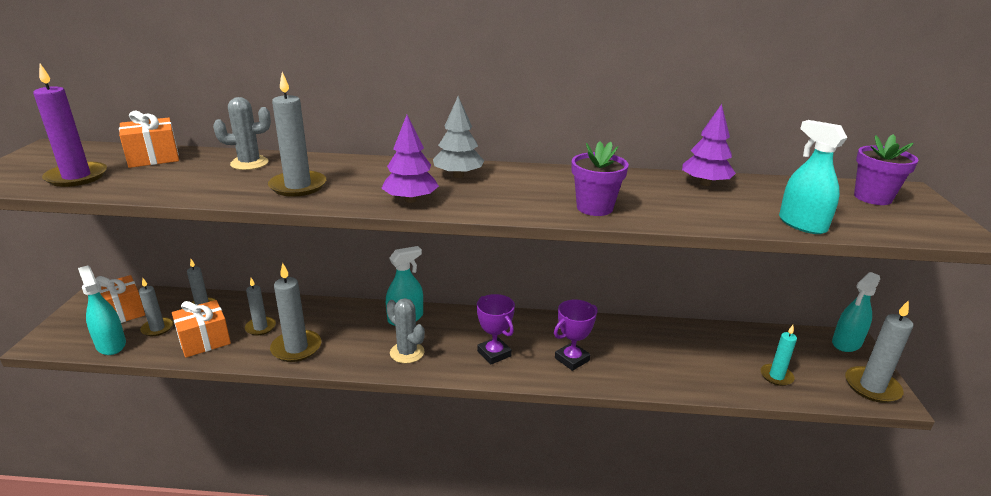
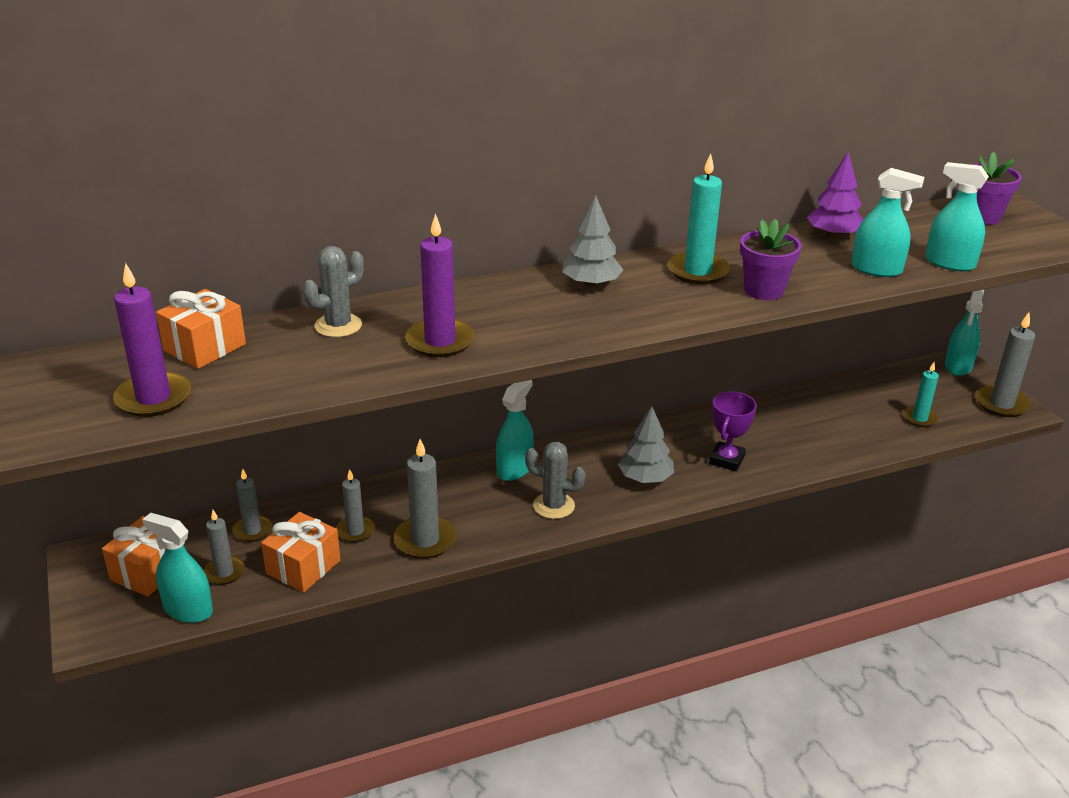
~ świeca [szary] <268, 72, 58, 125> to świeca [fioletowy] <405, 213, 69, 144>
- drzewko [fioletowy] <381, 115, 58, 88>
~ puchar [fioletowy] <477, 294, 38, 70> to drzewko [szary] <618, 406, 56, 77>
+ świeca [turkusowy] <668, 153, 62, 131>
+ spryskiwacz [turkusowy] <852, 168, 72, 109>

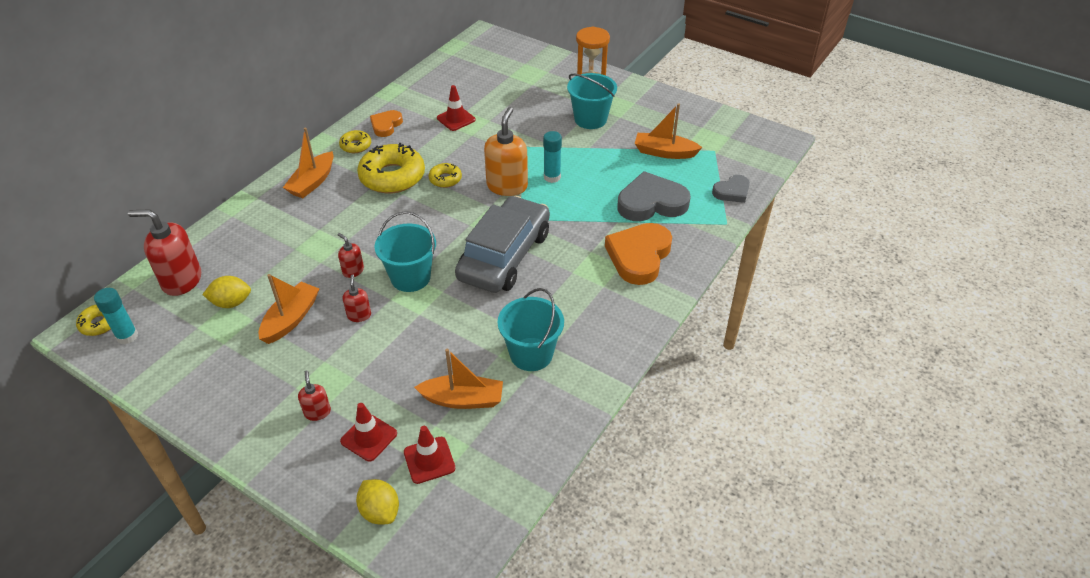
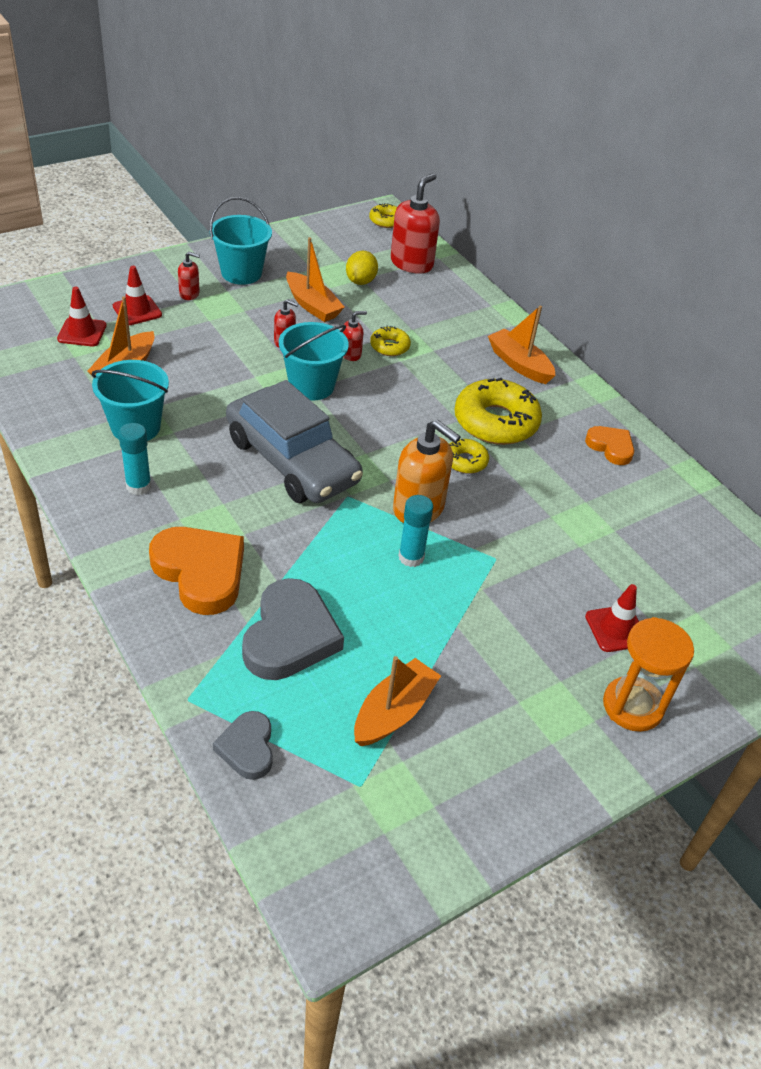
~ wiadro [turkusowy] <567, 73, 50, 56> to <210, 197, 62, 88>
~ pachołek [czerwony] <437, 85, 39, 46> to <585, 584, 54, 68>
~ donut [żółty] <339, 130, 32, 23> to <370, 326, 41, 30>
~ klej w sztyfcie [turkusowy] <94, 288, 44, 56> to <119, 423, 33, 72>
- cytryna [żółty] <356, 479, 43, 46>

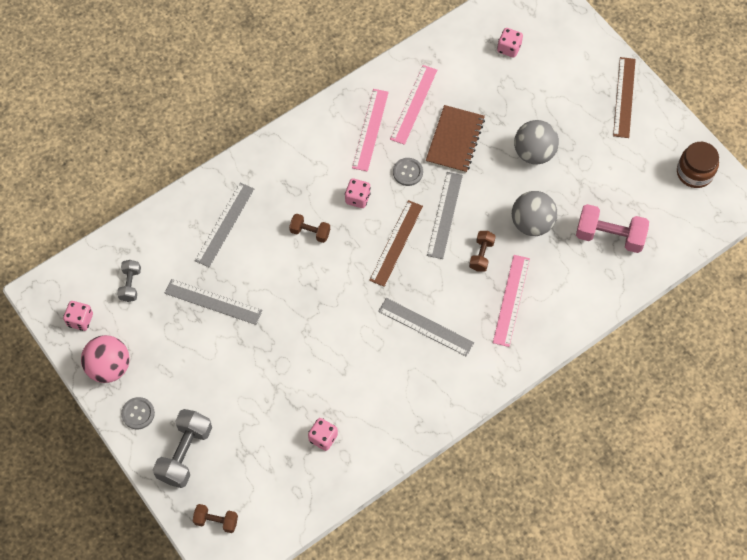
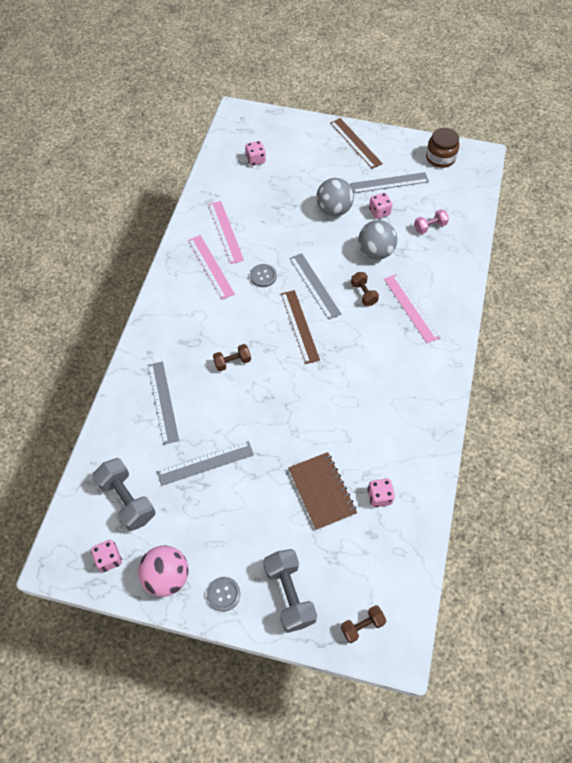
~ zeszyt [brązowy] <426, 105, 59, 68> to <288, 452, 69, 78>
~ kostka do gry [różowy] <345, 178, 26, 30> to <369, 193, 24, 26>
~ hantel [różowy] <576, 204, 73, 49> = <414, 209, 35, 25> x0.57
~ hantel [szary] <117, 260, 24, 42> = <93, 458, 62, 73> x1.75
~ linijka [szary] <378, 298, 96, 58> to <351, 172, 78, 21>

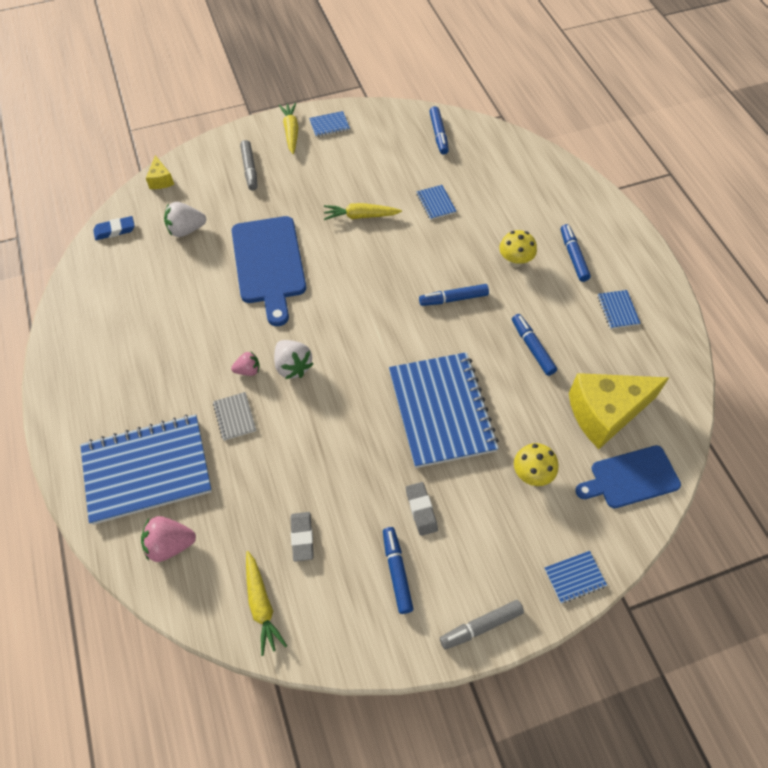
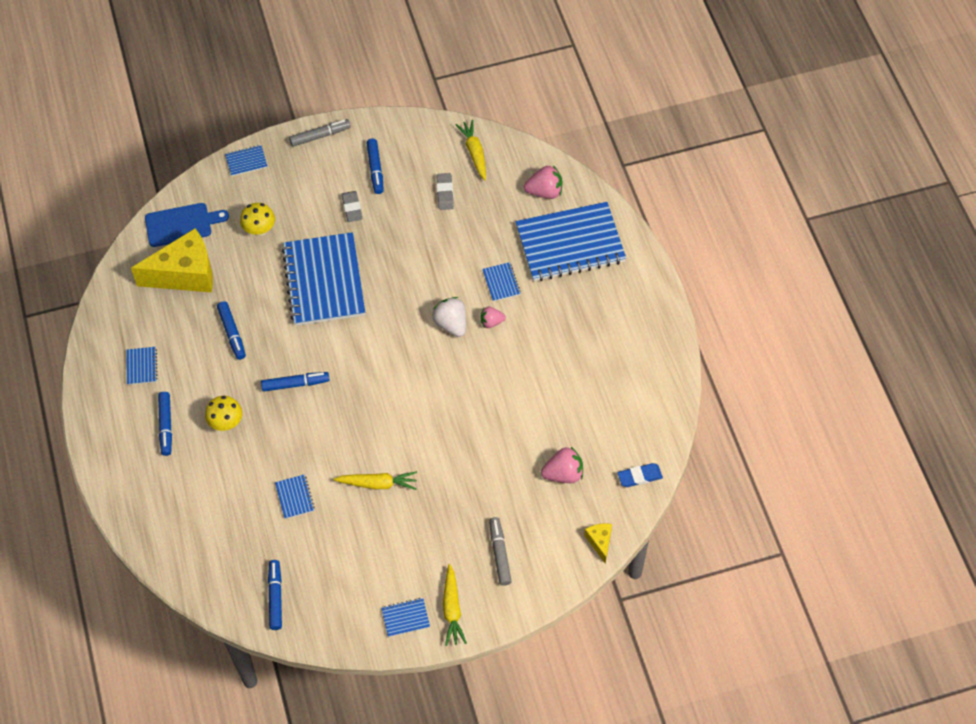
~ truskawka [biały] <164, 202, 42, 35> to truskawka [różowy] <541, 447, 42, 36>
- deska do krojenia [niebieski] <232, 216, 74, 110>
~ zeszyt [szary] <213, 392, 43, 49> to zeszyt [niebieski] <482, 262, 39, 40>

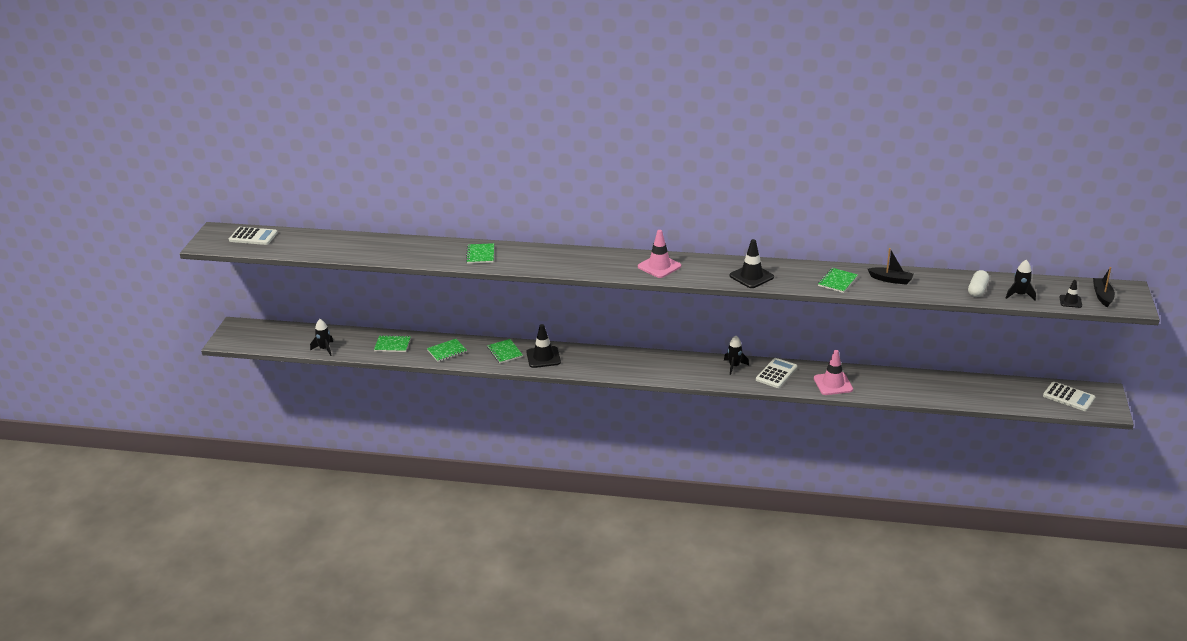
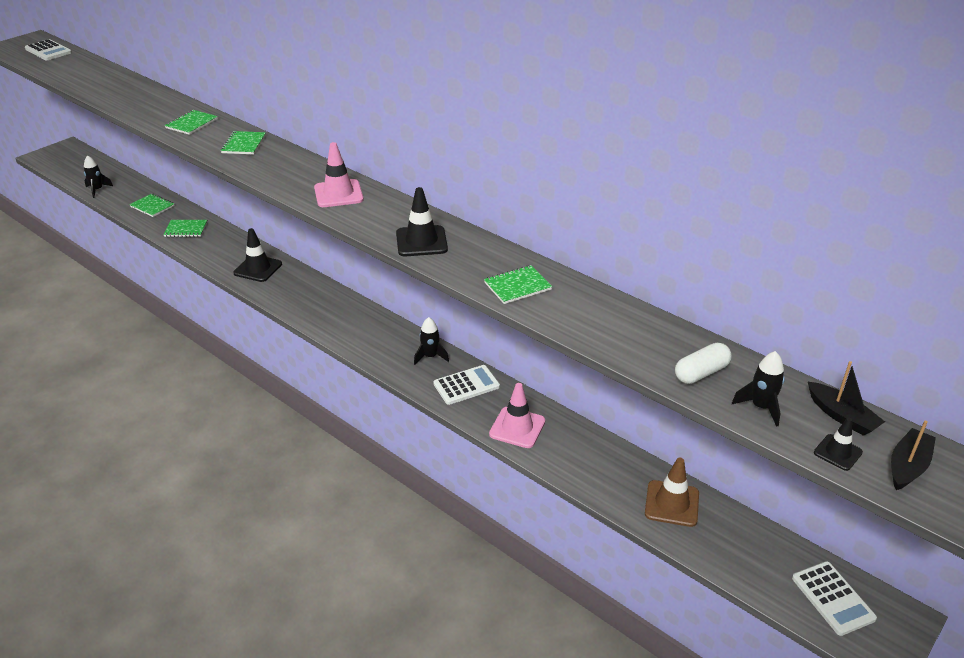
~ łódka [czarny] <868, 248, 46, 37> to <808, 361, 77, 75>
~ zeszyt [zielony] <487, 339, 36, 24> to <221, 131, 45, 23>
+ pachołek [brązowy] <645, 457, 54, 70>

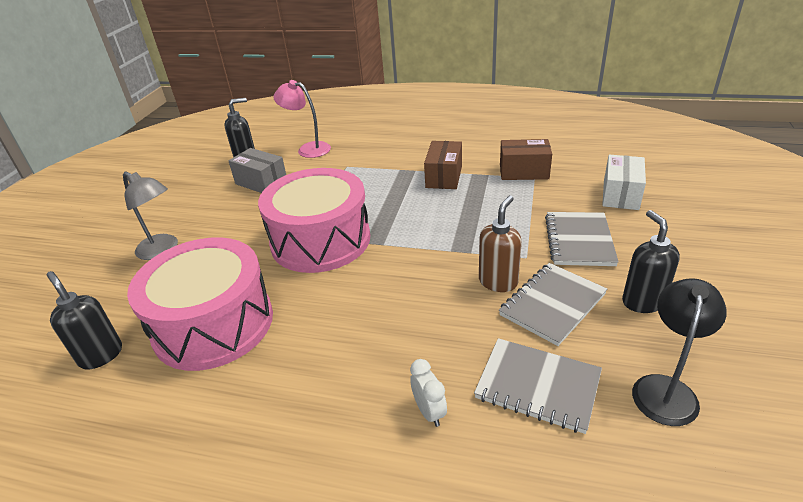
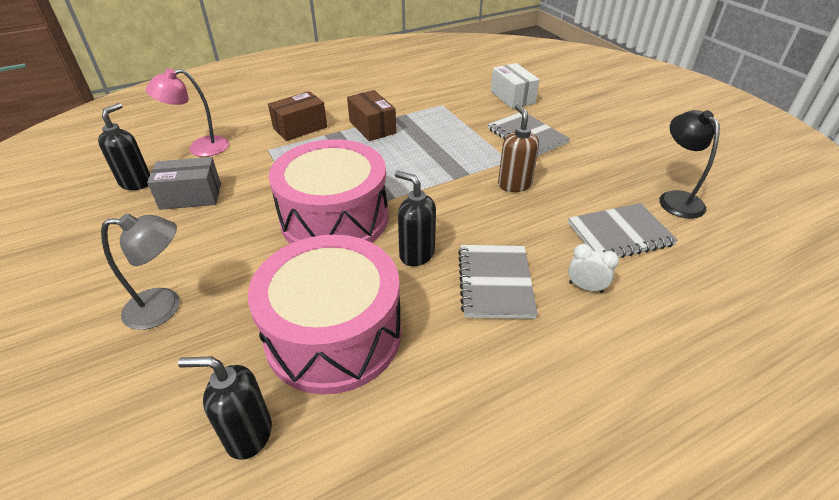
~ pudełko [brązowy] <500, 139, 52, 41> to <268, 91, 59, 50>
~ dozownik mydła [czarny] <622, 210, 58, 103> to <395, 171, 41, 95>
~ zeszyt [szary] <499, 263, 108, 83> to <458, 245, 80, 74>

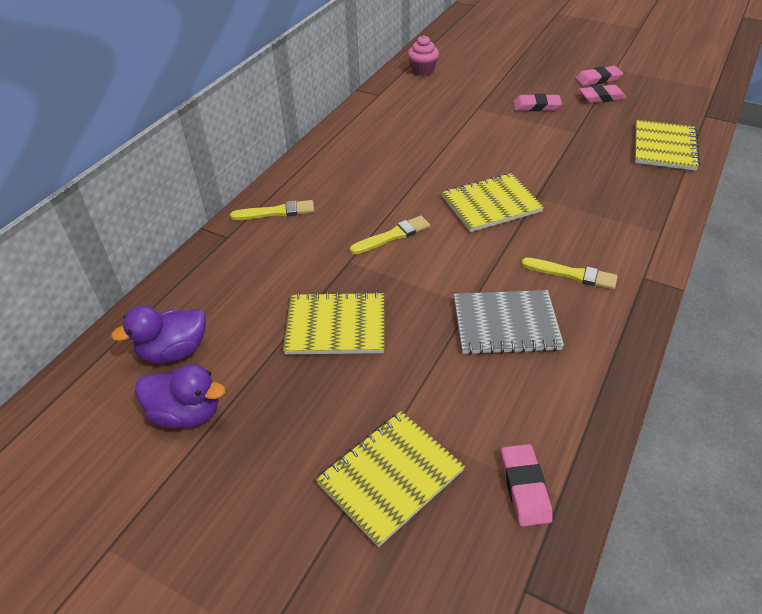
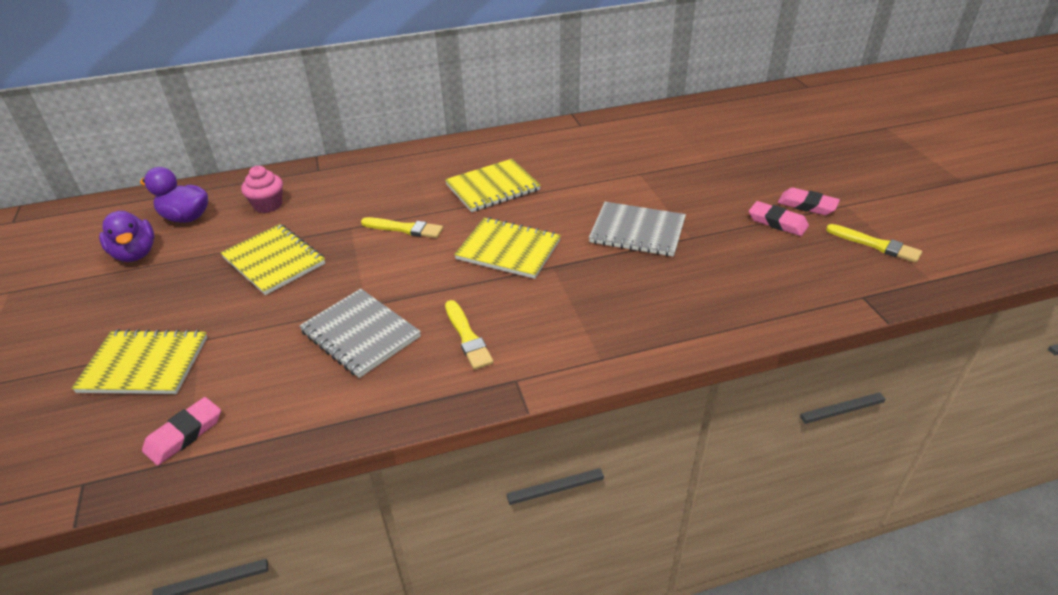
~ muffinka [różowy] <408, 35, 31, 41> to <241, 166, 42, 47>
- gumka do mazania [różowy] <513, 94, 49, 17>
~ zeszyt [żółty] <635, 120, 65, 51> to <445, 159, 96, 53>
~ pędzel [żółty] <230, 200, 84, 20> to <826, 224, 96, 39>
+ zeszyt [szary] <589, 202, 97, 55>

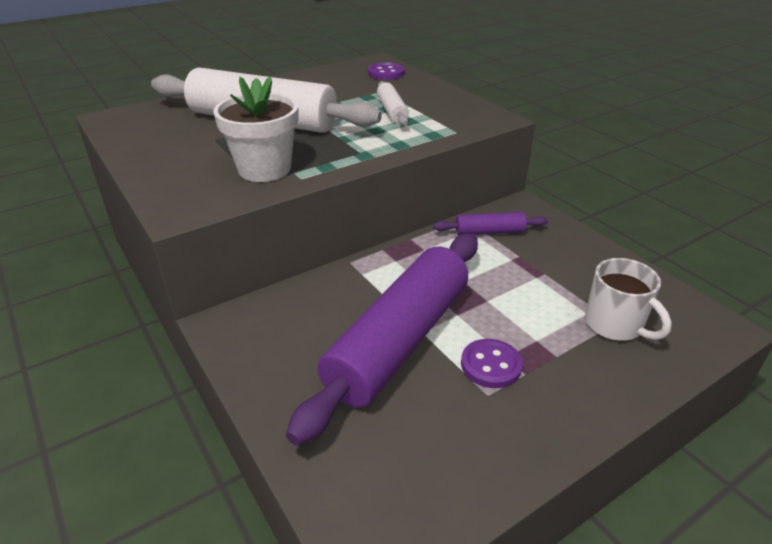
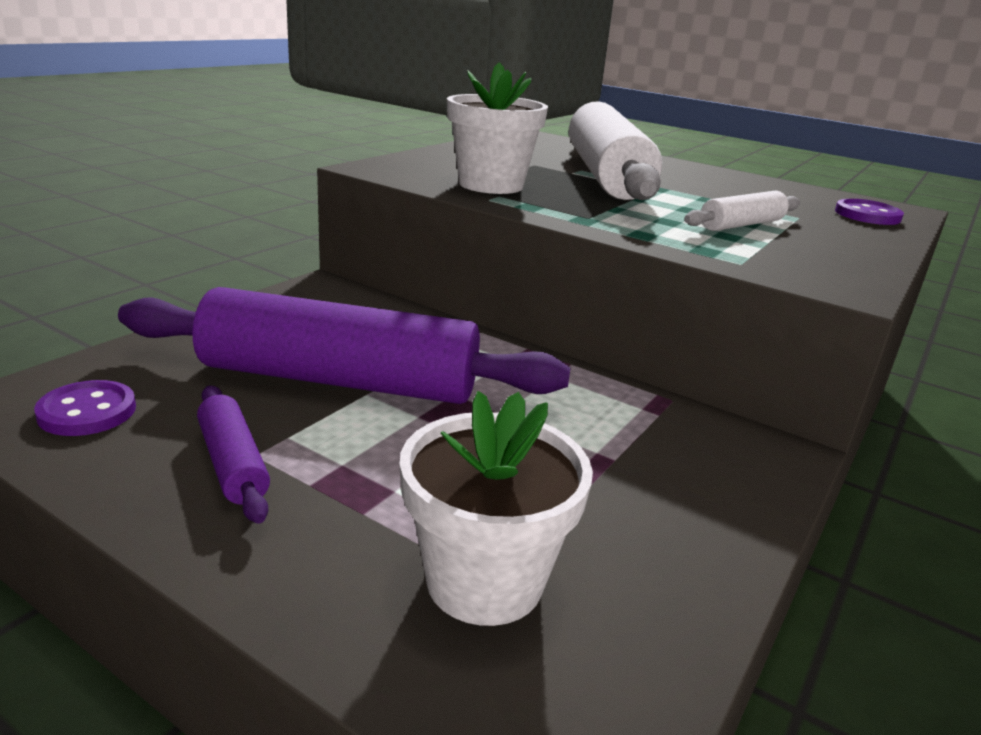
~ wałek do ciasta [fioletowy] <433, 212, 115, 23> to <197, 385, 73, 139>
~ kubek [biały] <585, 258, 87, 83> to doniczka [biały] <399, 391, 194, 235>
~ guzik [fioletowy] <461, 339, 62, 49> to <34, 380, 102, 56>

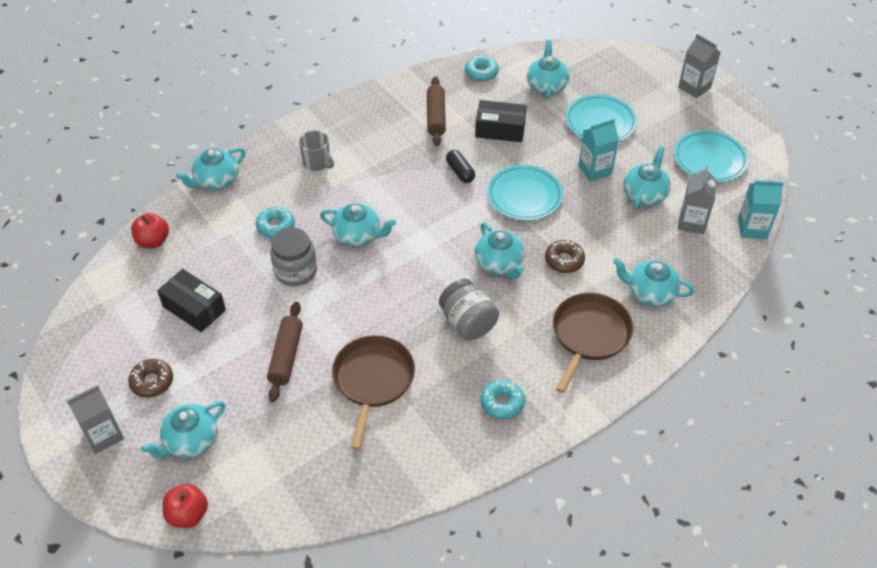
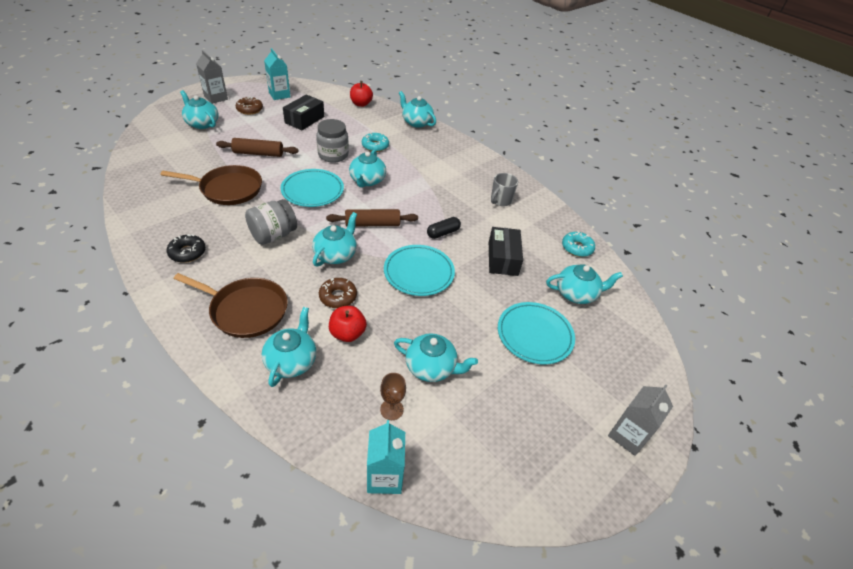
~ wałek do ciasta [brązowy] <427, 76, 19, 70> to <326, 209, 92, 17>
~ karton mleka [turkusowy] <578, 118, 41, 64> to <264, 48, 27, 52>
~ kubek [szary] <299, 130, 35, 41> to <491, 173, 27, 33>
~ talerz [turkusowy] <674, 130, 75, 52> to <280, 169, 64, 38>
~ karton mleka [szary] <678, 166, 39, 68> to kielich [brązowy] <380, 373, 26, 47>
~ imbryk [turkusowy] <475, 222, 49, 57> = <312, 212, 45, 55> 150 degrees clockwise
~ donut [turkusowy] <481, 380, 44, 40> to donut [czarny] <167, 234, 39, 29>
~ jabłko [czerwony] <163, 484, 45, 44> to <329, 306, 38, 36>

